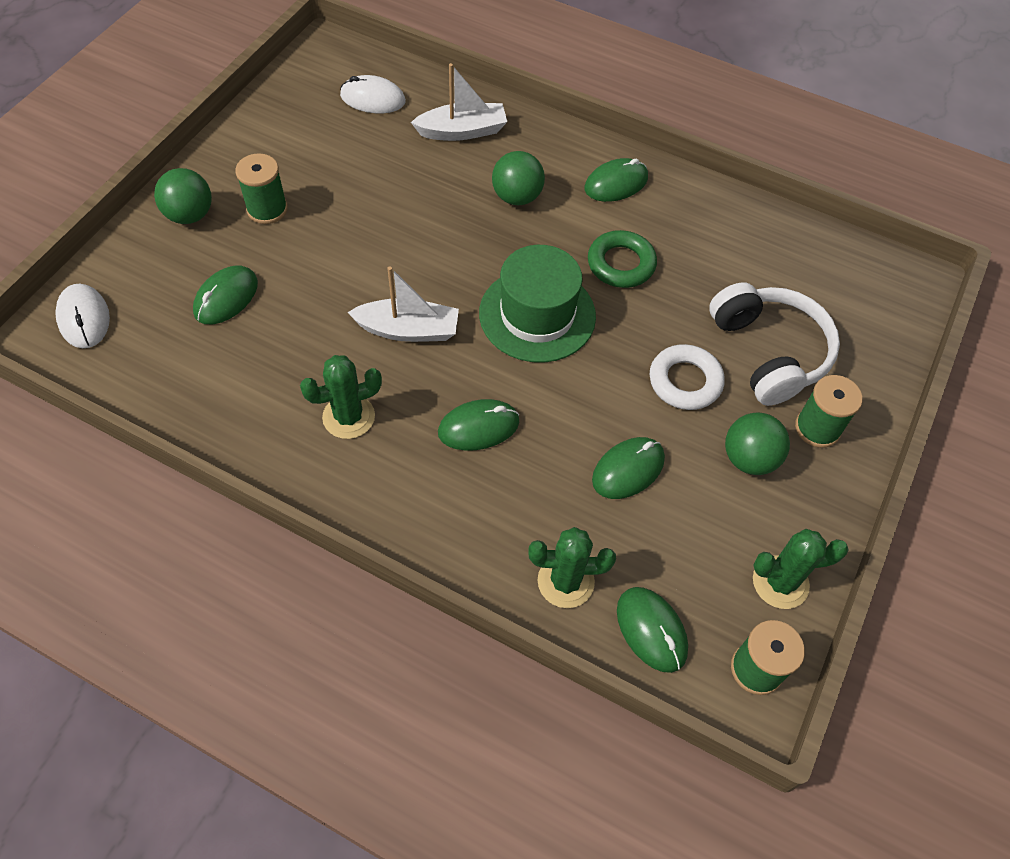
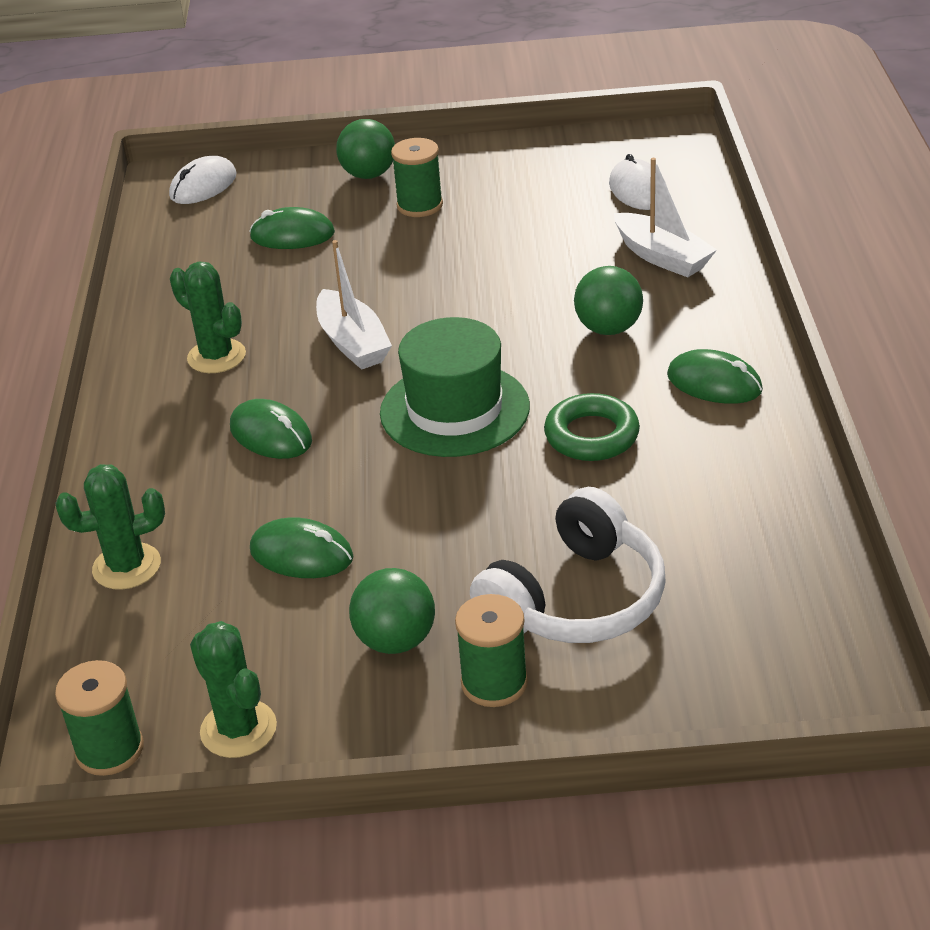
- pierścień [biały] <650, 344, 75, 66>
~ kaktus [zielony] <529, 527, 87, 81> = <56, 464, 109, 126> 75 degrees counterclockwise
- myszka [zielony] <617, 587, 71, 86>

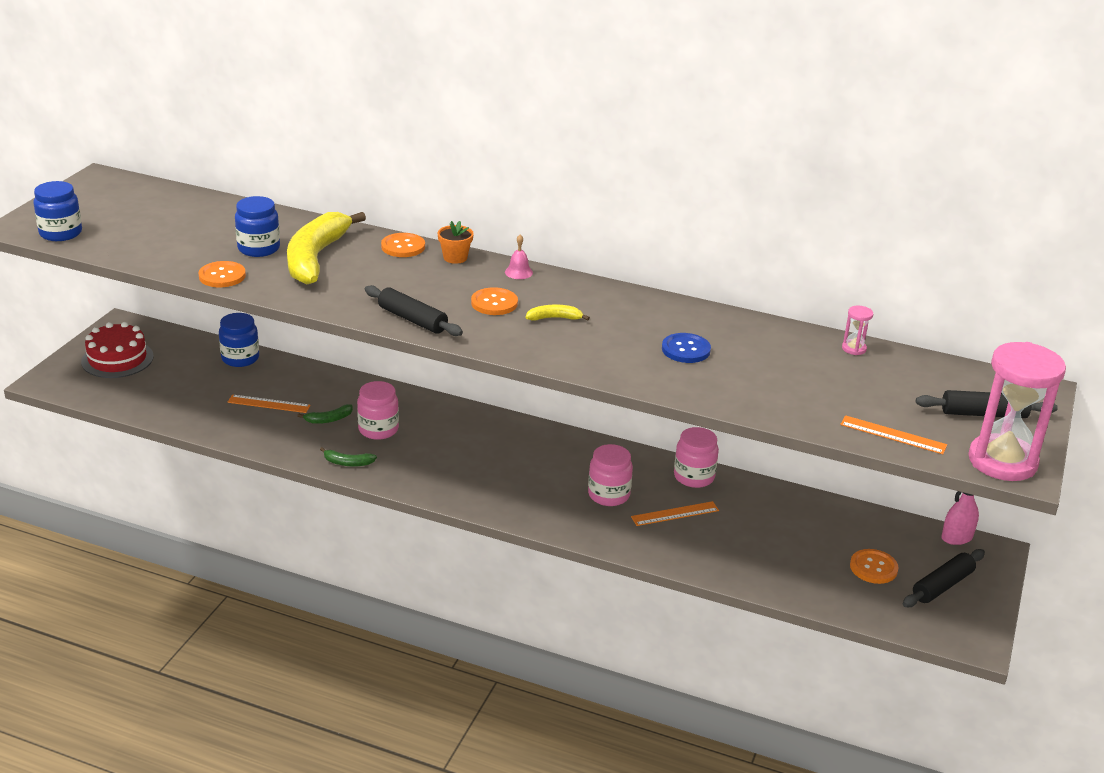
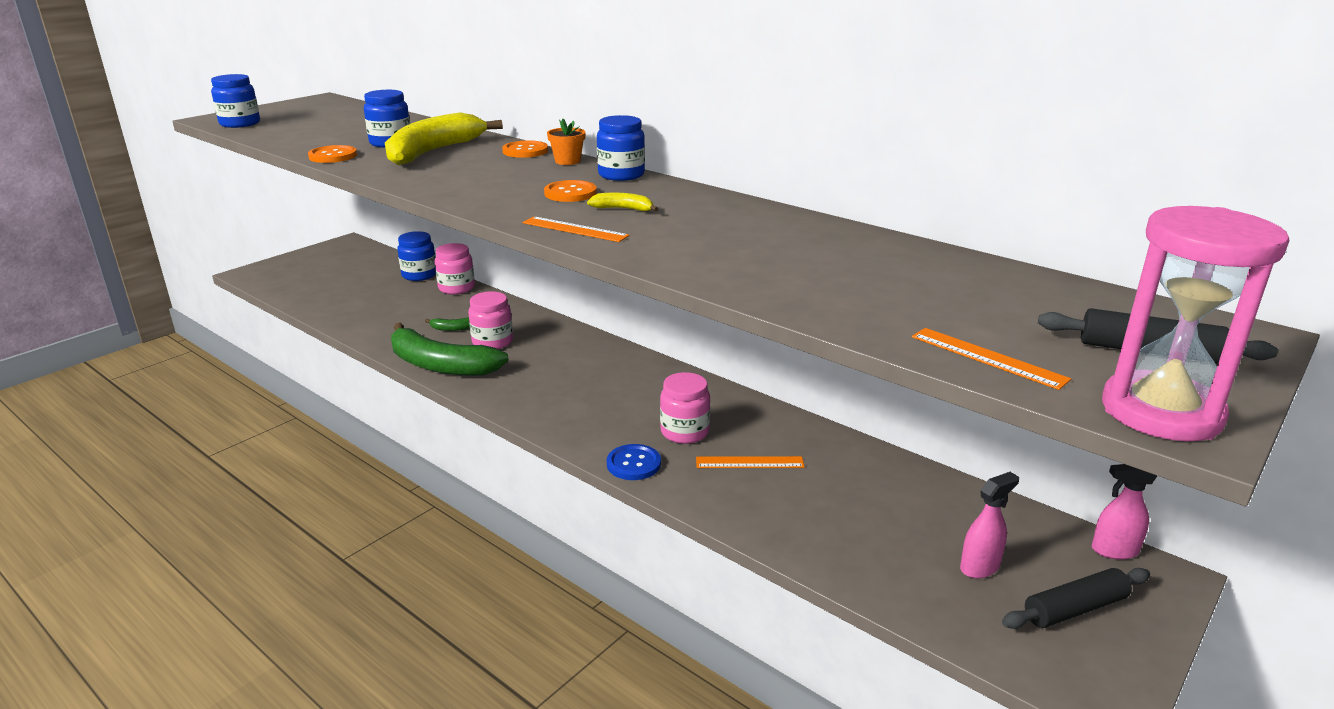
~ dzwonek [różowy] <505, 235, 28, 44> to słoik [niebieski] <597, 115, 48, 66>
- wałek do ciasta [czarny] <365, 285, 98, 51>
- klepsydra [różowy] <842, 306, 31, 49>
- tort [czerwony] <81, 322, 73, 56>
~ guzik [niebieski] <662, 333, 49, 30> to <607, 444, 54, 36>
~ linijka [pomarańczowy] <228, 394, 83, 19> to <522, 216, 108, 26>
~ słoik [różowy] <674, 427, 45, 61> to <435, 243, 40, 52>
~ banan [zielony] <320, 447, 57, 20> = <391, 323, 118, 53> x2.44
~ guzik [pomarańczowy] <850, 549, 49, 35> to spryskiwacz [różowy] <960, 472, 59, 106>

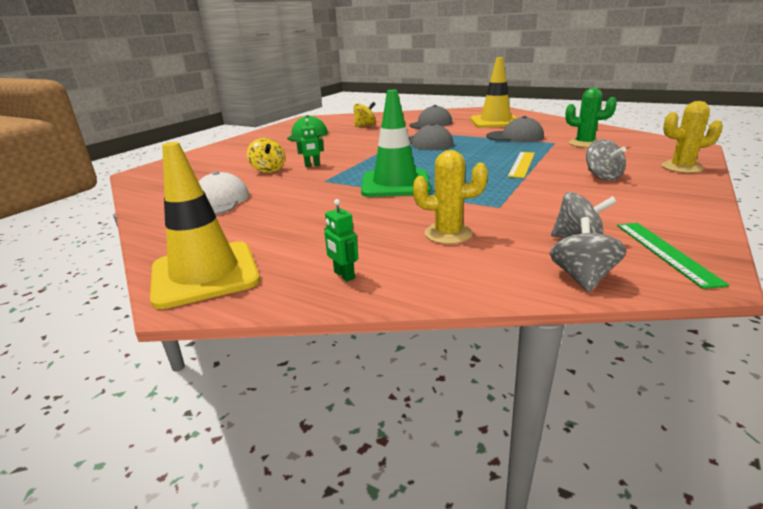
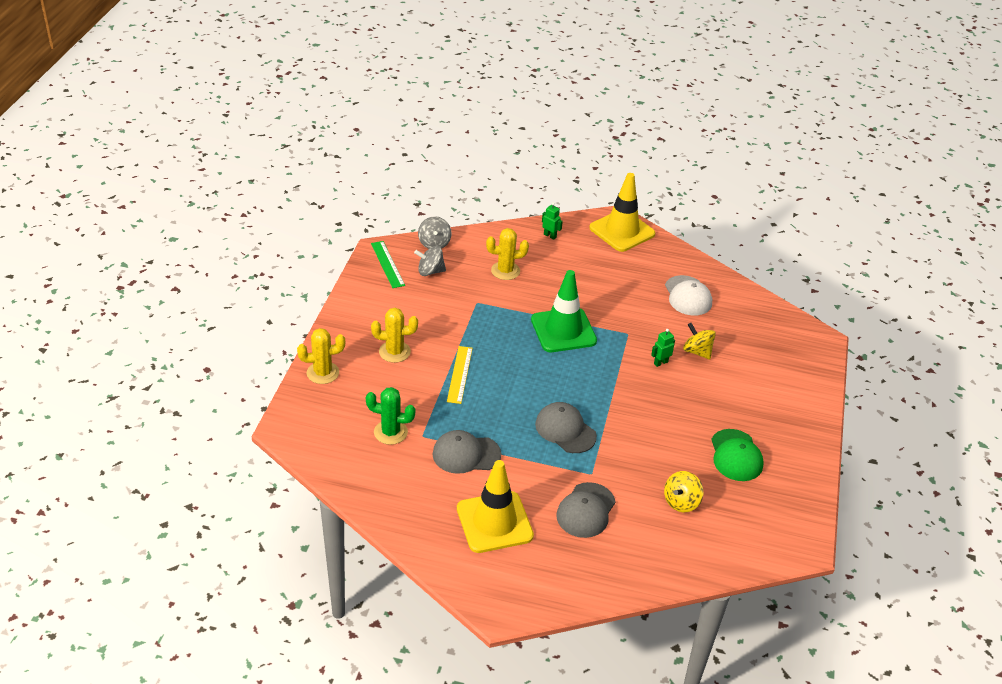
~ bączek [szary] <586, 139, 40, 42> to kaktus [żółty] <371, 308, 47, 55>

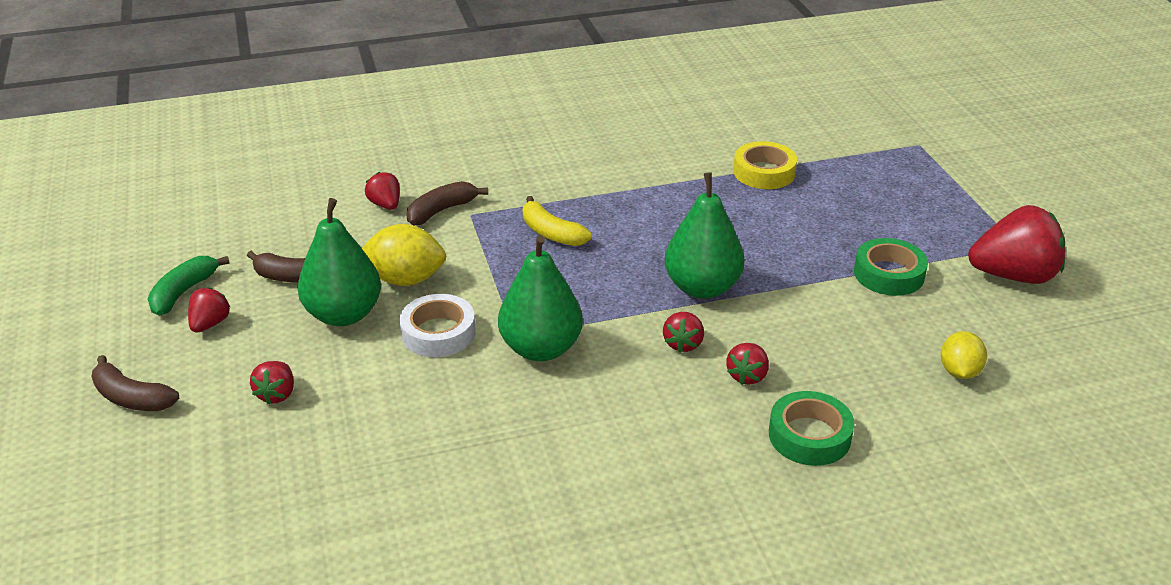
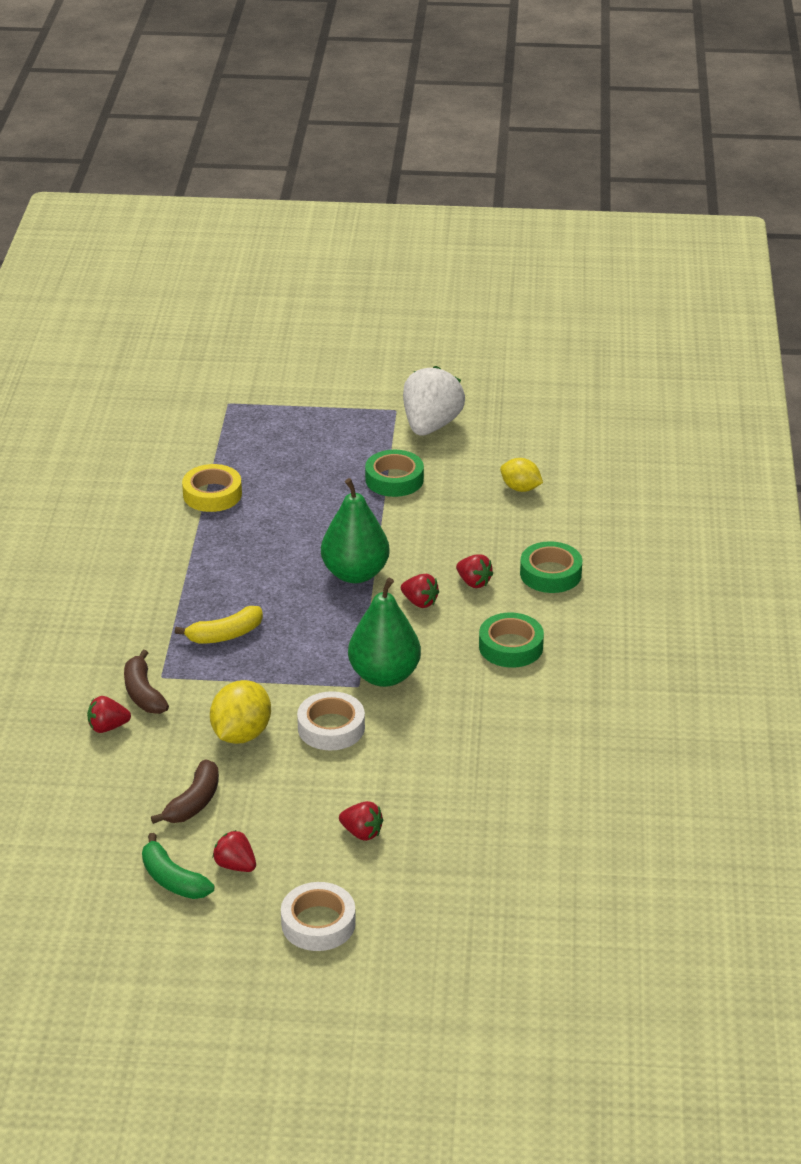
- gruszka [zielony] <297, 198, 84, 128>
~ truskawka [czerwony] <968, 205, 97, 79> to truskawka [biały] <403, 366, 62, 70>
~ banan [brązowy] <91, 355, 88, 56> to taśma klejąca [biały] <281, 882, 75, 69>
+ taśma klejąca [zielony] <479, 613, 65, 55>

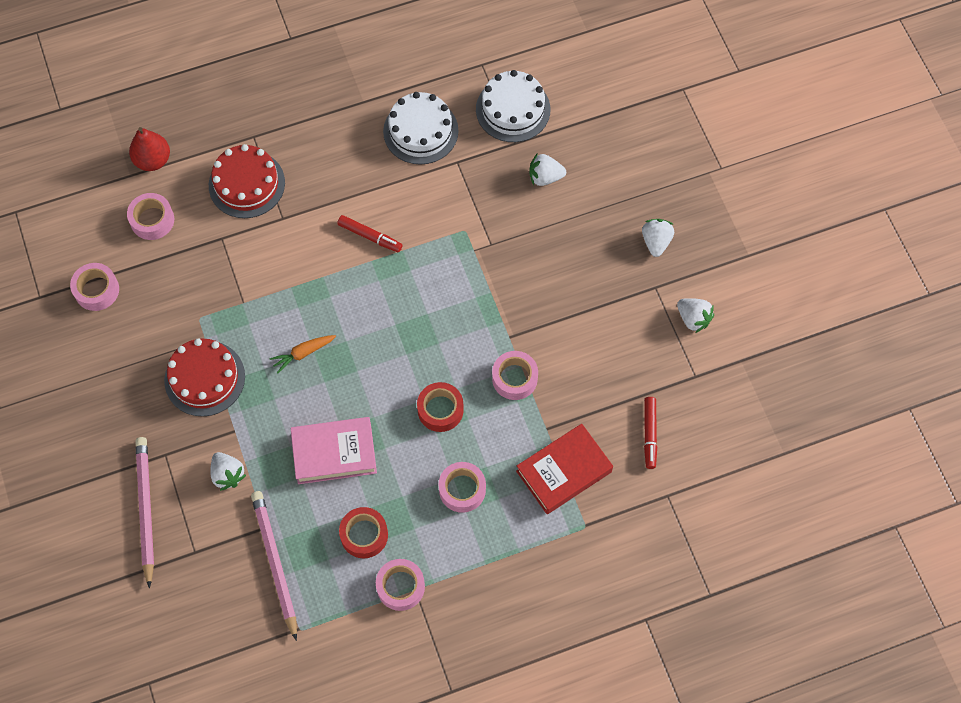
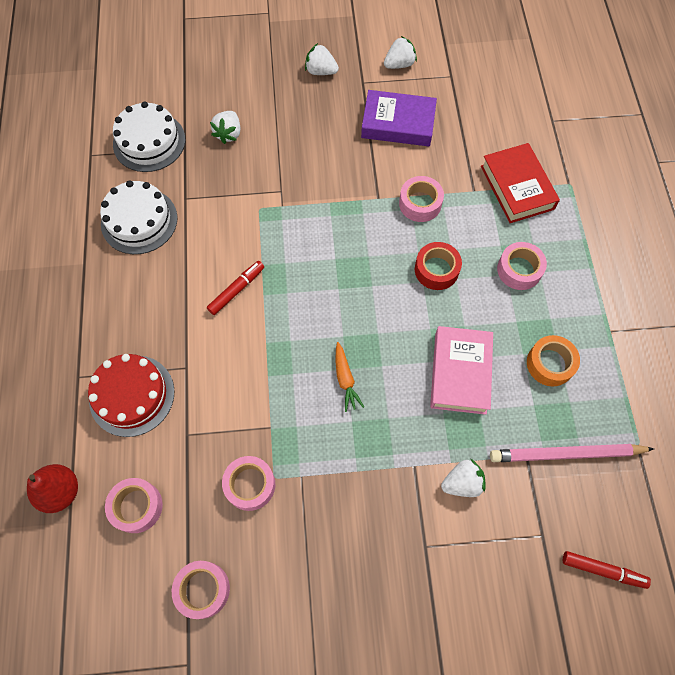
- tort [czerwony] <164, 338, 81, 78>
~ flamaster [czerwony] <644, 397, 13, 72> to <563, 551, 88, 38>
- ołówek [różowy] <135, 437, 19, 151>
~ taśma klejąca [czerwony] <339, 507, 49, 52> to taśma klejąca [pomarańczowy] <527, 335, 53, 52>
~ taśma klejąca [różowy] <376, 559, 49, 52> to <222, 456, 53, 55>
+ książka [fioletowy] <361, 90, 76, 56>

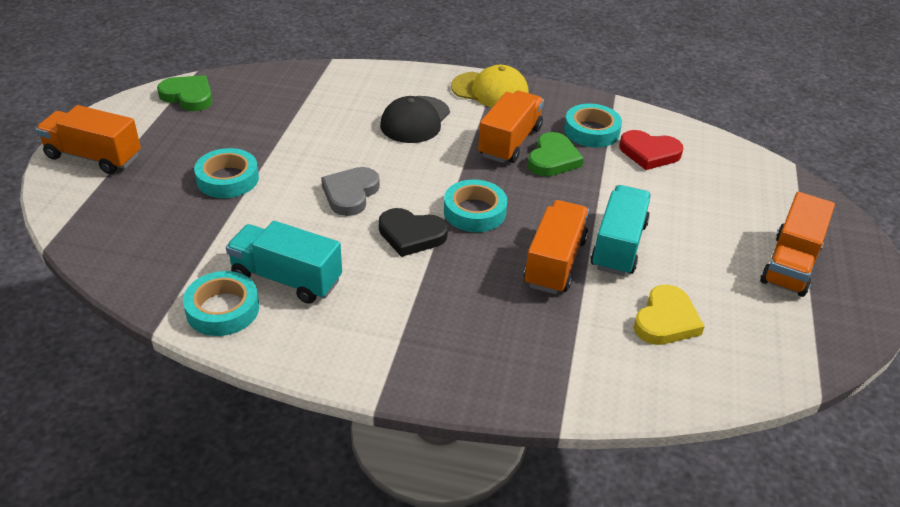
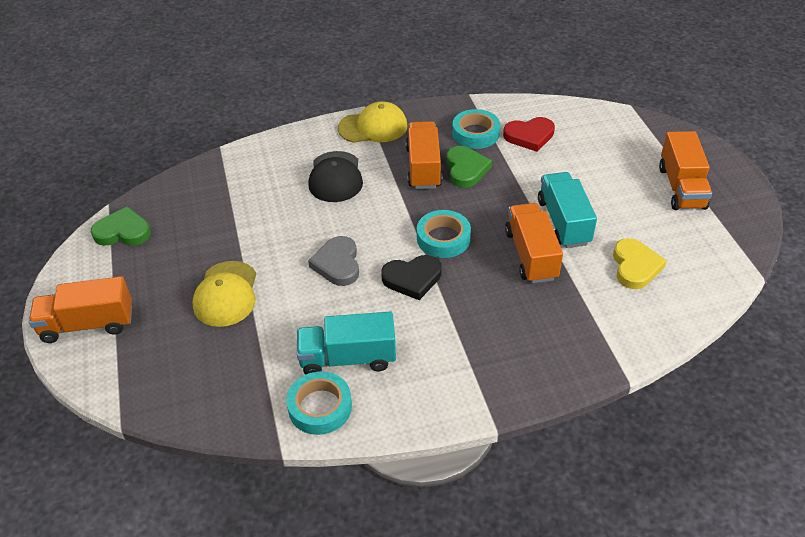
~ taśma klejąca [turkusowy] <194, 148, 65, 50> to czapka [żółty] <193, 261, 63, 66>

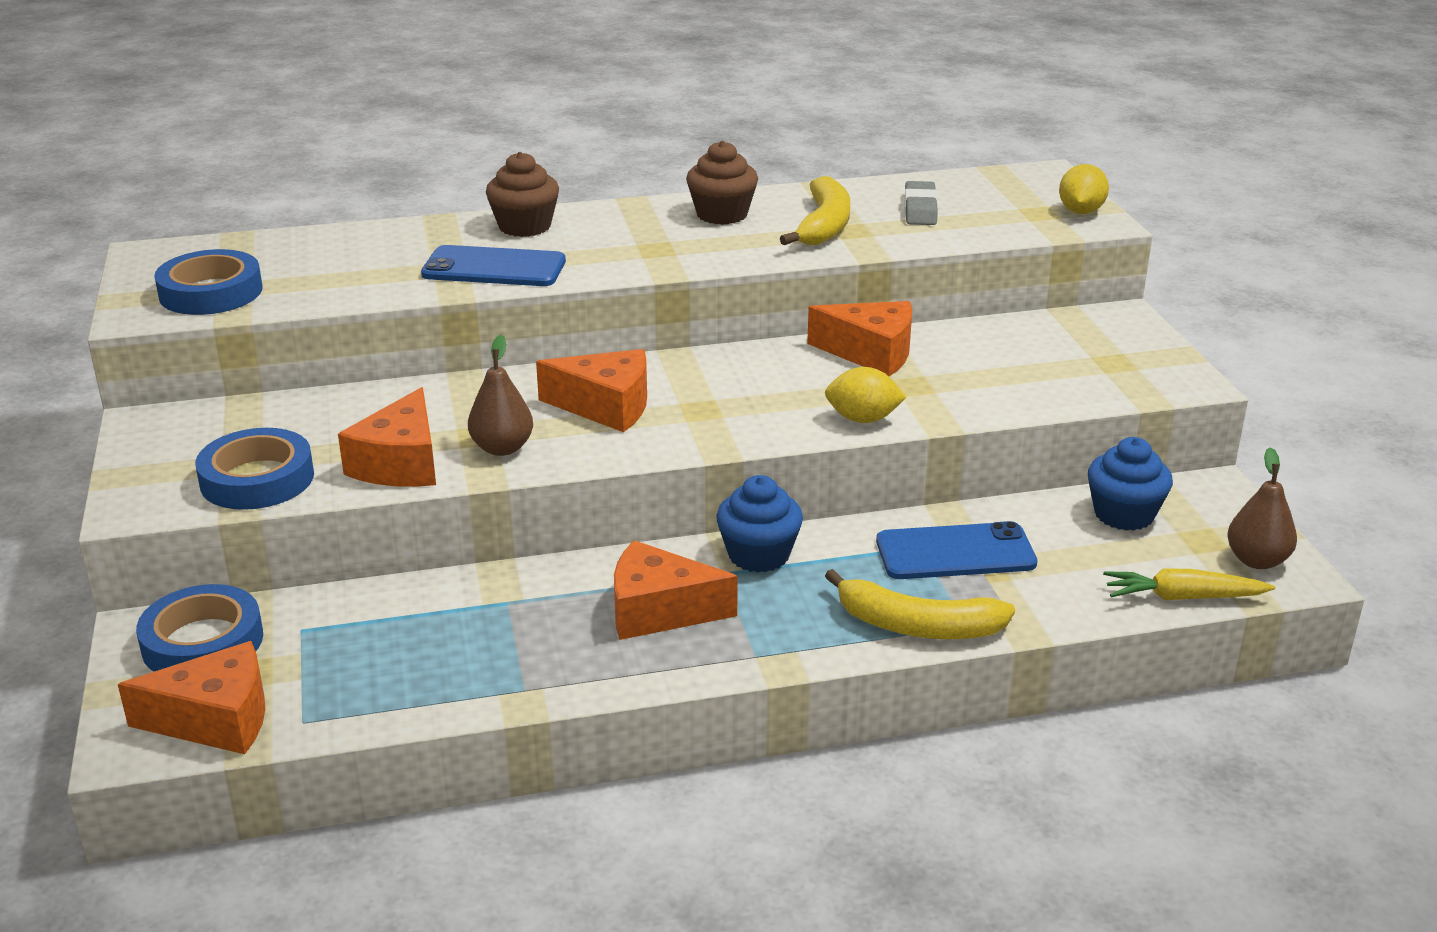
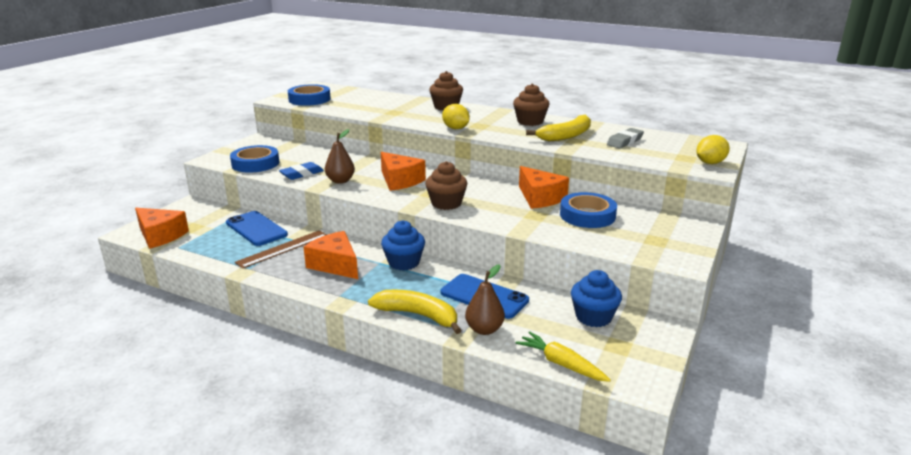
~ telefon [niebieski] <421, 245, 145, 41> to <226, 211, 62, 35>
~ cytryna [żółty] <825, 367, 82, 56> to <442, 104, 28, 25>
~ ser [pomarańczowy] <338, 387, 98, 100> to gumka do mazania [niebieski] <279, 162, 45, 18>
~ gruszka [brązowy] <1227, 447, 70, 122> to <465, 264, 40, 71>
~ banan [żółty] <825, 569, 190, 70> = <368, 290, 94, 44> 150 degrees clockwise
~ taśma klejąca [niebieski] <136, 584, 127, 88> to <560, 192, 57, 36>
+ muffinka [brązowy] <425, 161, 42, 49>
+ linijka [brązowy] <235, 230, 92, 39>

